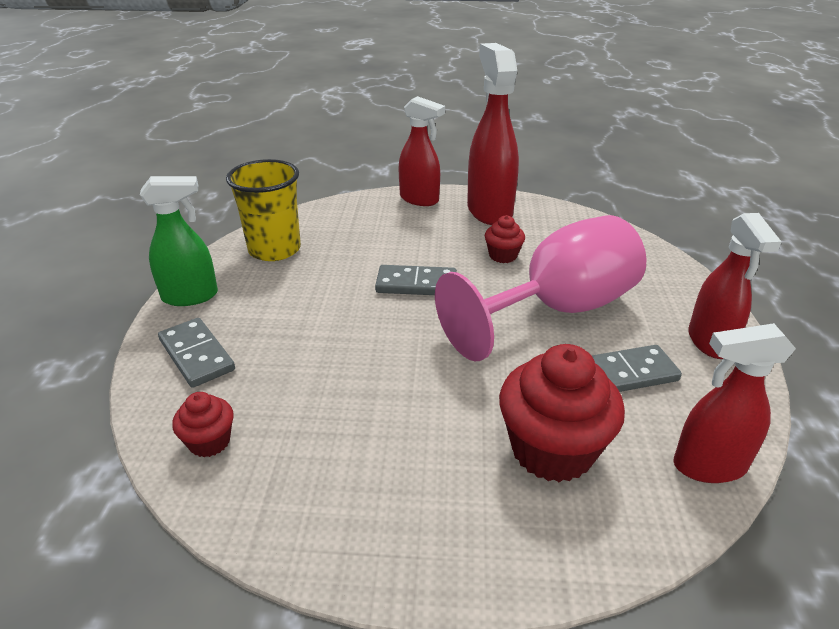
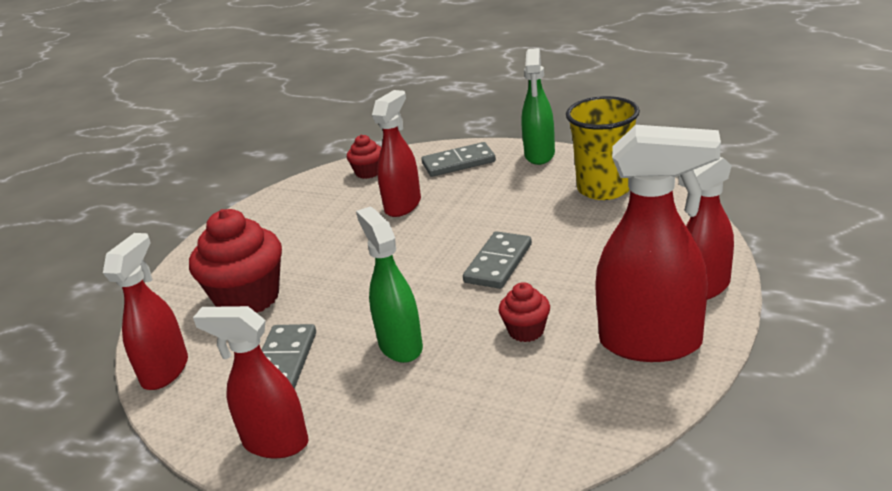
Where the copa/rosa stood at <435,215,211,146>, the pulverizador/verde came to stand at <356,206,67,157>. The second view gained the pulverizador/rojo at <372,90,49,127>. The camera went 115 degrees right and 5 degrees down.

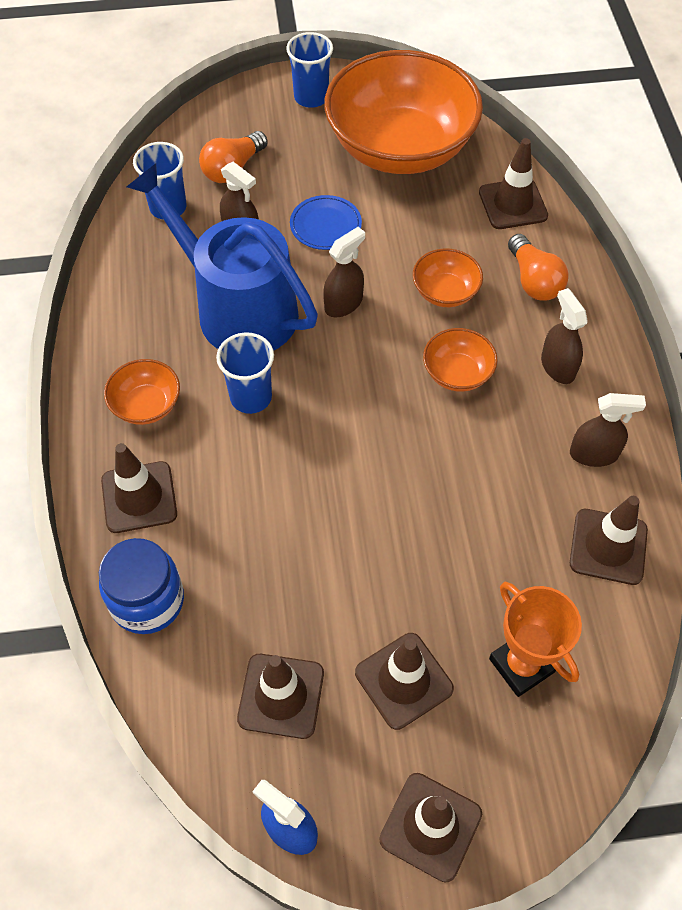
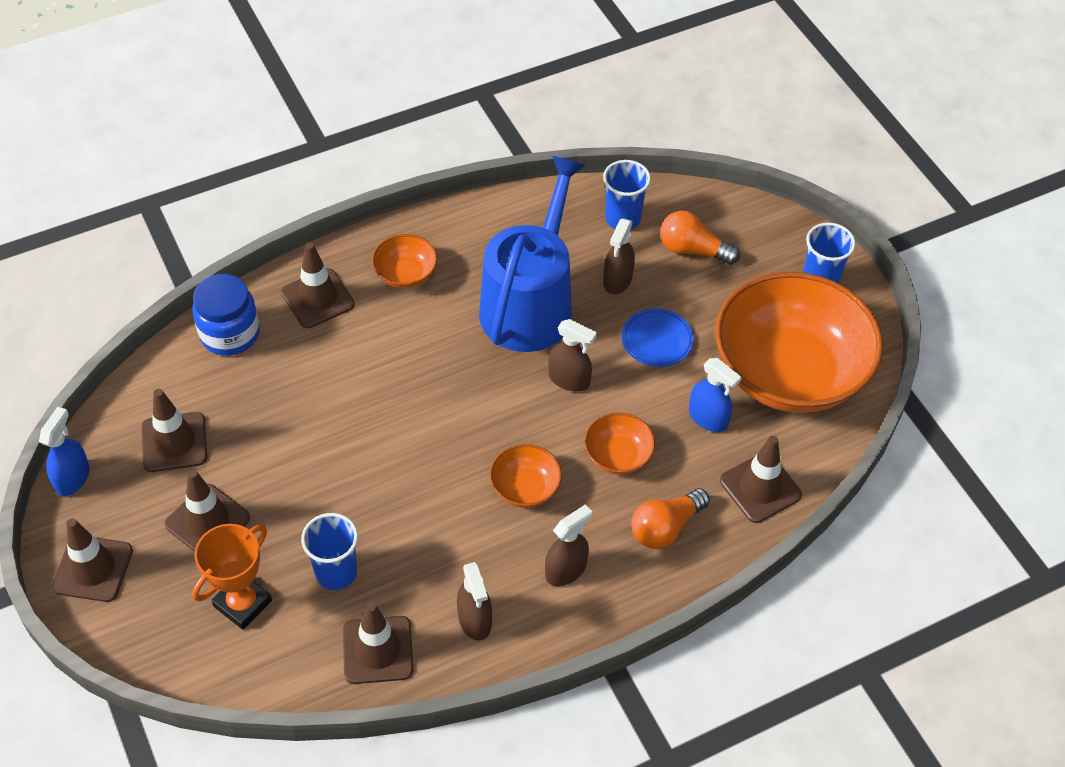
The vaso/azul ended up elsewhere, having gone from <216,332,58,82> to <301,513,57,77>. The second view gained the pulverizador/azul at <689,358,53,74>. The camera went 70 degrees right and 5 degrees down.

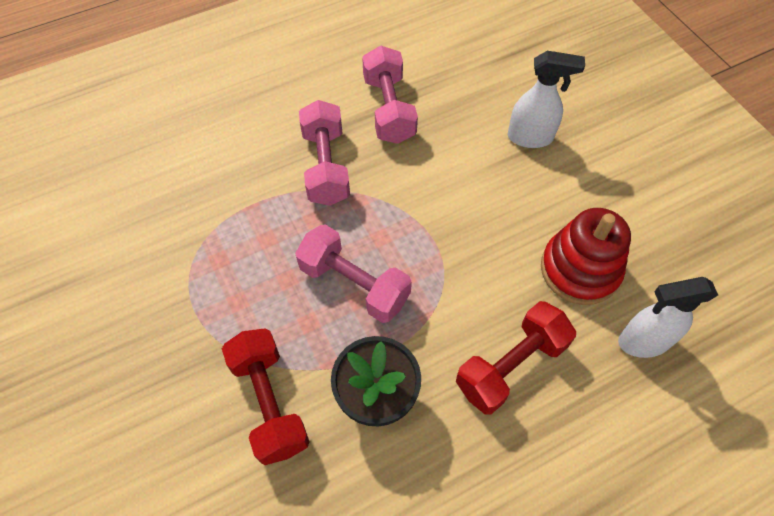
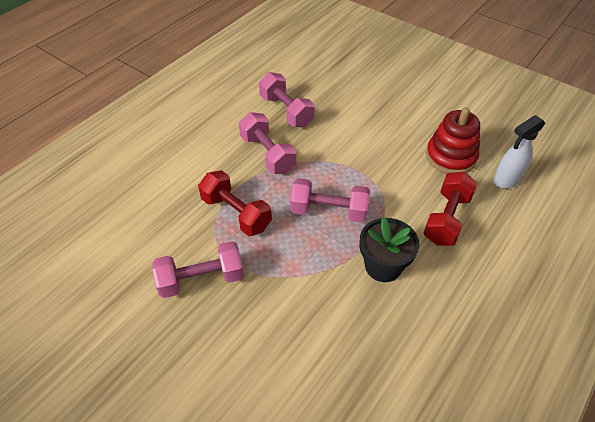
The mancuerna/rojo ended up elsewhere, having gone from <222,328,88,137> to <198,170,74,66>. The second view lost the pulverizador/blanco at <508,51,77,97>. The second view gained the mancuerna/rosa at <152,241,92,57>. The camera went 25 degrees left and 10 degrees down.

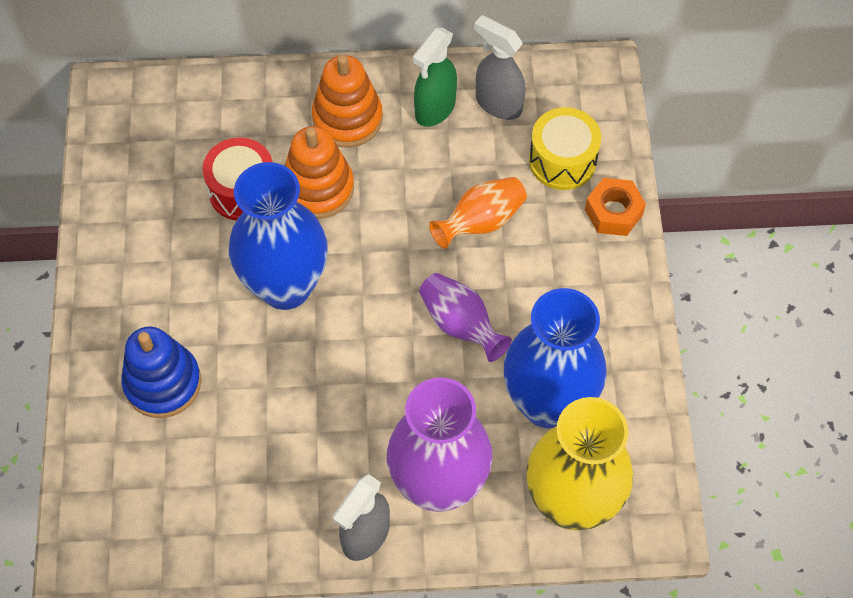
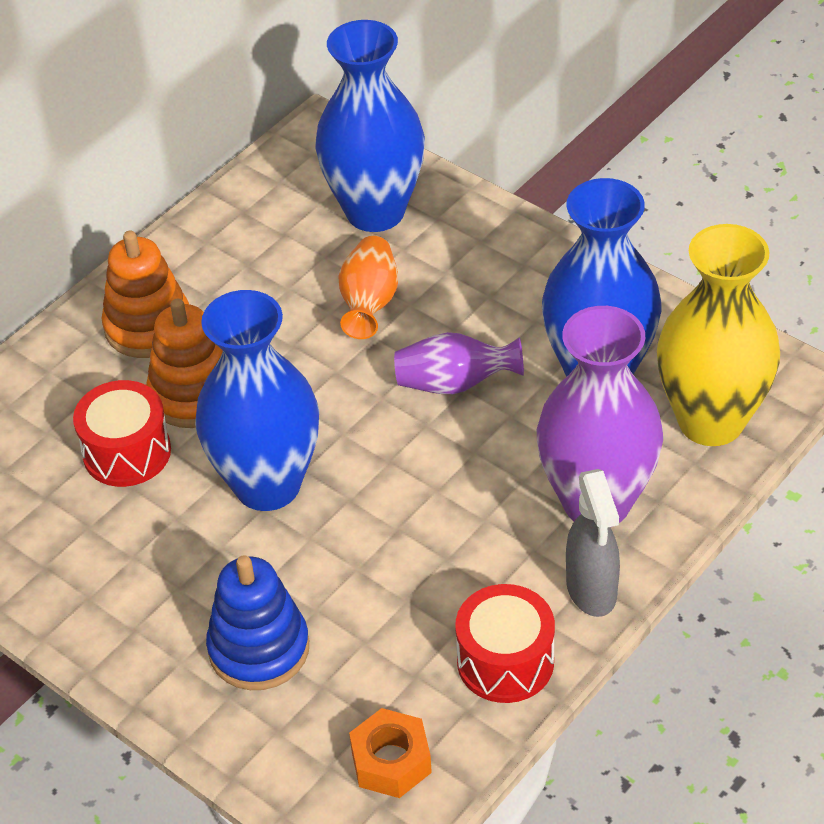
The second view lost the pulverizador/verde at <413,27,44,100>. The second view lost the pulverizador/gris at <474,15,52,105>. Where the tambor/amarillo stood at <529,107,72,83>, the florero/azul came to stand at <315,20,110,212>. The tuerca/naranja ended up elsewhere, having gone from <585,178,61,58> to <349,708,83,90>. The second view gained the tambor/rojo at <455,584,100,119>. The camera went 45 degrees left and 15 degrees down.

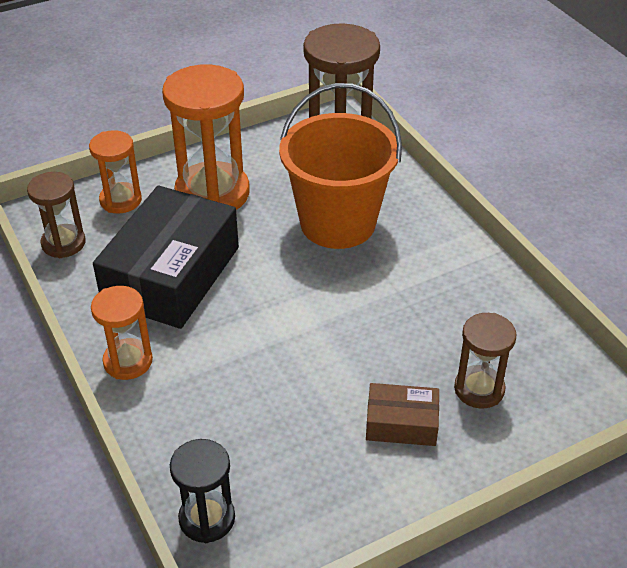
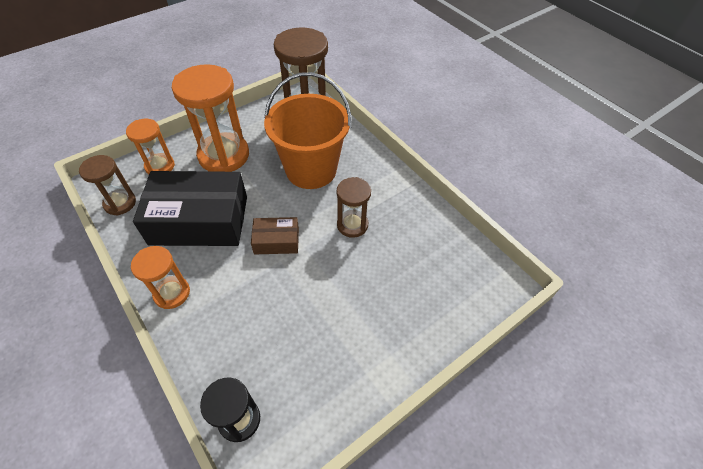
The caja/negro at <93,185,146,144> ended up facing another way, 75 degrees clockwise from before. The caja/marrón ended up elsewhere, having gone from <366,383,73,63> to <251,217,48,37>. The reloj de arena/marrón ended up elsewhere, having gone from <454,313,63,96> to <337,177,34,61>. The camera went 10 degrees left and 10 degrees up.

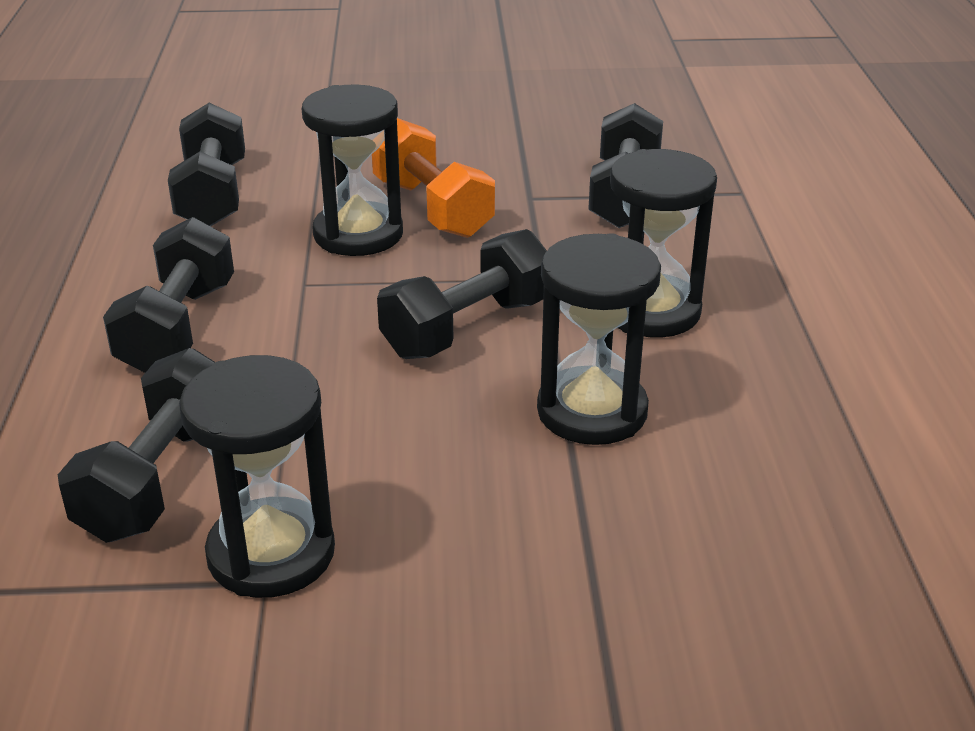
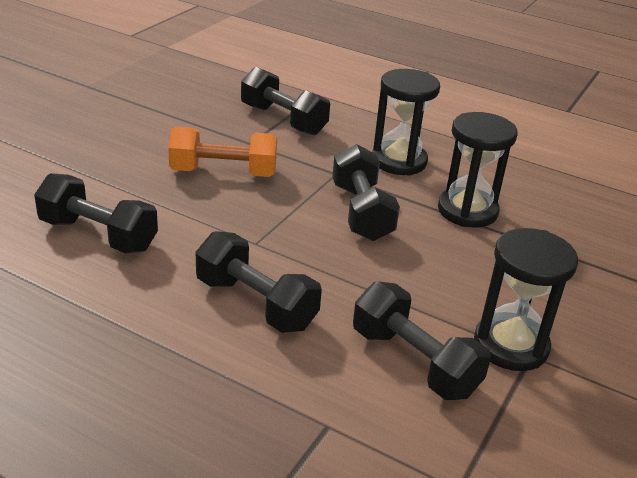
The second view lost the reloj de arena/negro at <302,85,101,171>. The camera went 60 degrees left and 0 degrees up.

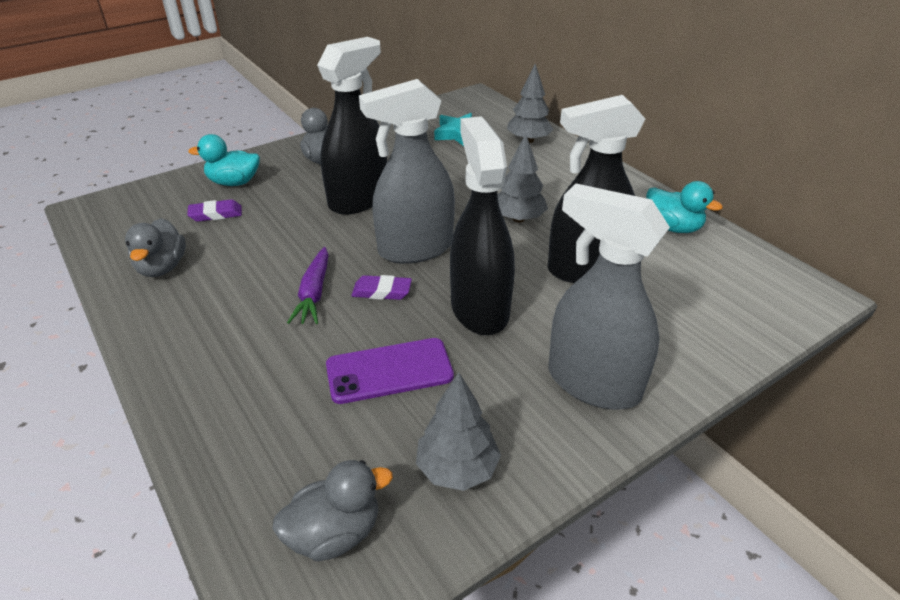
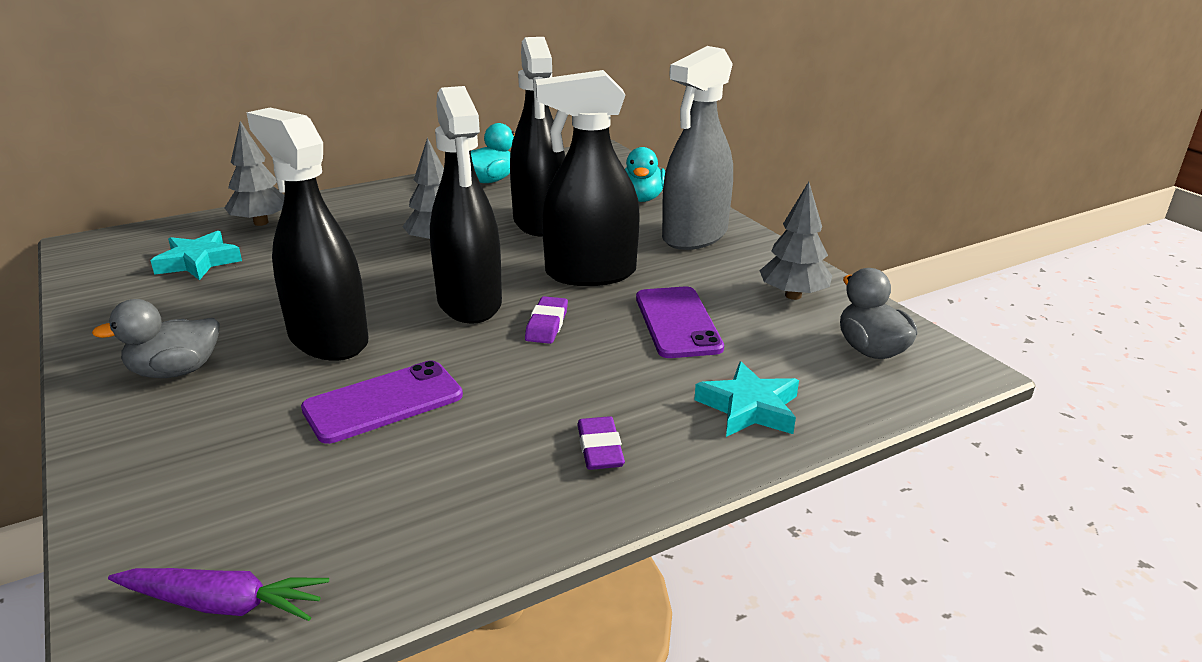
The second view lost the pato/gris at <125,218,61,59>. The goma de borrar/morado ended up elsewhere, having gone from <187,199,55,23> to <577,416,48,54>. The pato/turquesa ended up elsewhere, having gone from <188,134,72,52> to <625,147,40,55>. The zanahoria/morado ended up elsewhere, having gone from <287,247,42,77> to <108,568,221,53>. What was the pulverizador/gris at <359,79,96,185> turned into the pulverizador/negro at <430,86,72,238>. The second view gained the móvil/morado at <301,360,162,84>. The second view gained the estrella/turquesa at <694,361,105,76>. The camera went 85 degrees left and 10 degrees down.

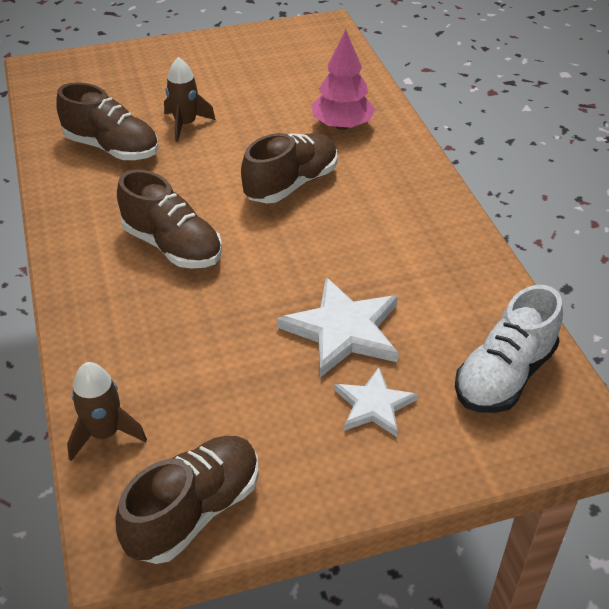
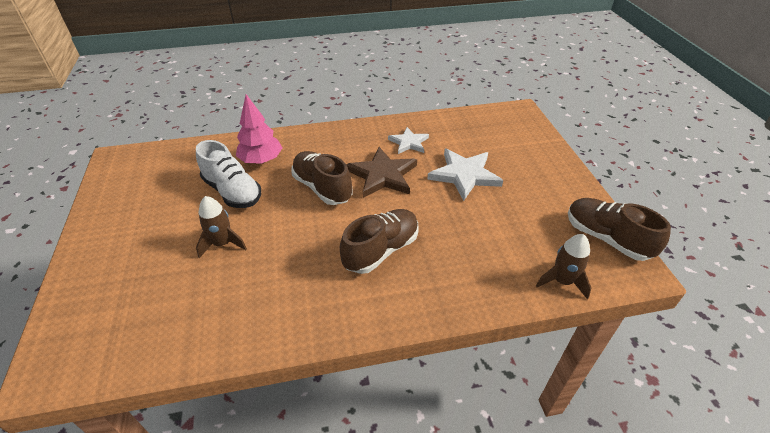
The second view lost the zapato/marrón at <56,82,102,78>. The estrella/blanco ended up elsewhere, having gone from <334,367,84,70> to <388,127,41,27>. The zapato/blanco ended up elsewhere, having gone from <455,285,108,128> to <196,140,65,68>. The second view gained the estrella/marrón at <346,147,71,51>. The camera went 85 degrees left and 0 degrees up.

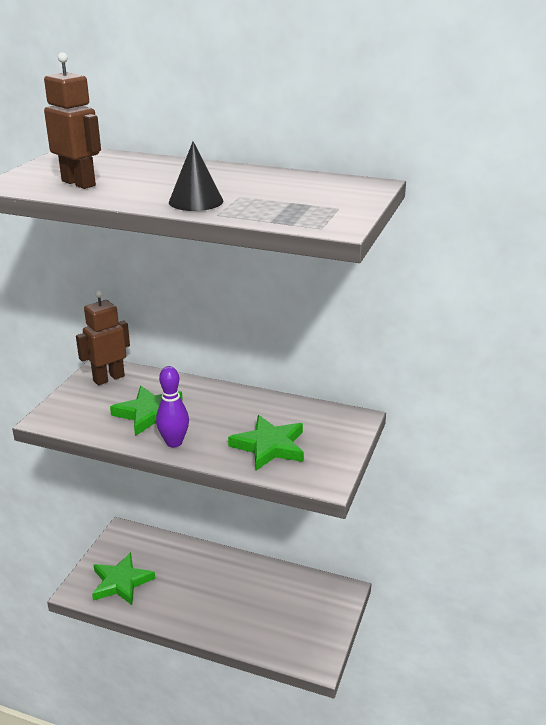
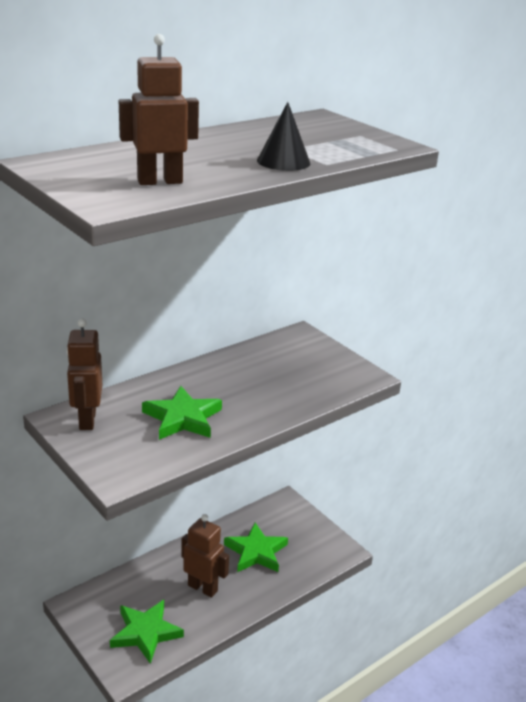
The second view lost the bolo/morado at <156,366,33,82>. The estrella/verde ended up elsewhere, having gone from <228,415,76,55> to <224,522,64,50>. The second view gained the robot/marrón at <181,514,48,84>. The camera went 60 degrees left and 0 degrees up.

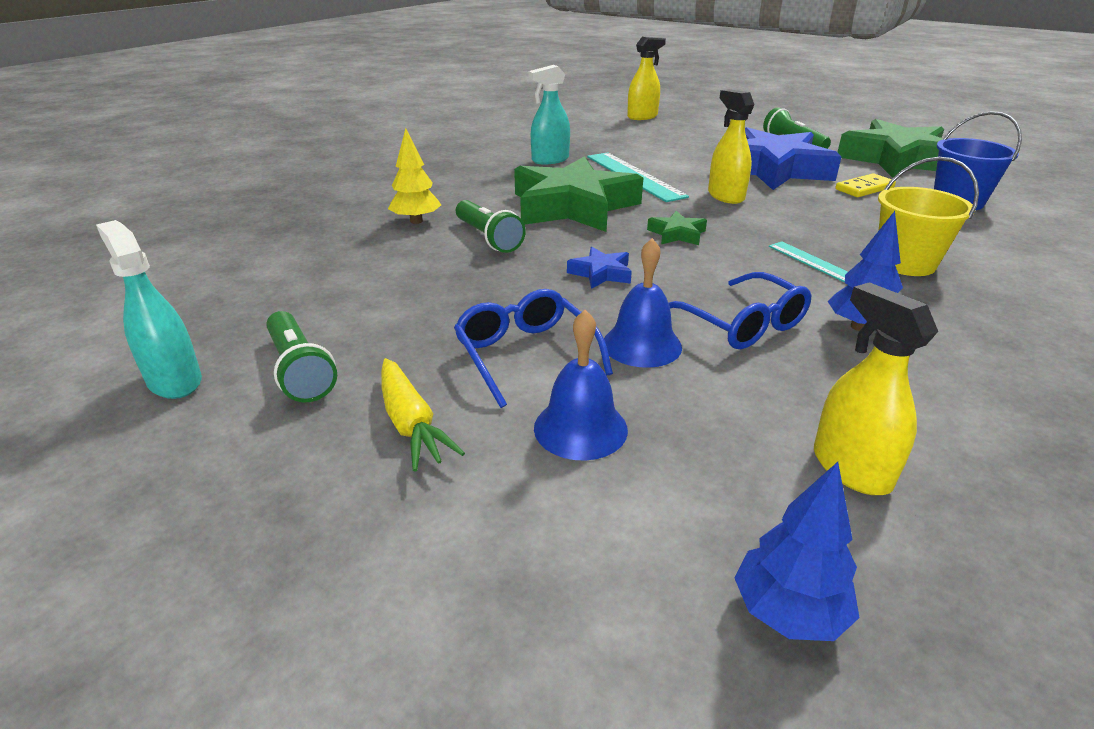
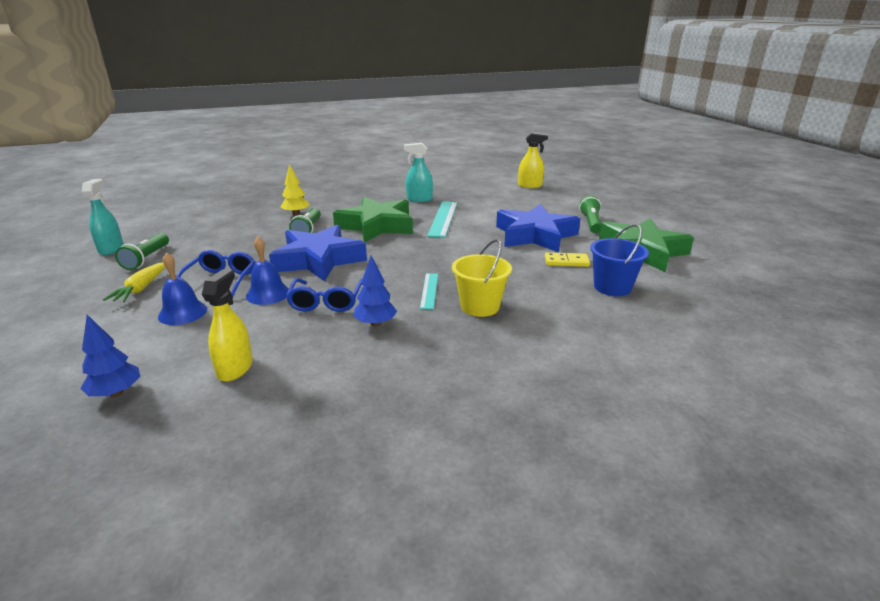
The size of the estrella/azul at <567,247,65,42> changed by a factor of 2.44. The second view lost the estrella/verde at <647,211,60,34>. The second view lost the pulverizador/amarillo at <708,89,47,115>. The camera went 35 degrees right and 5 degrees down.

